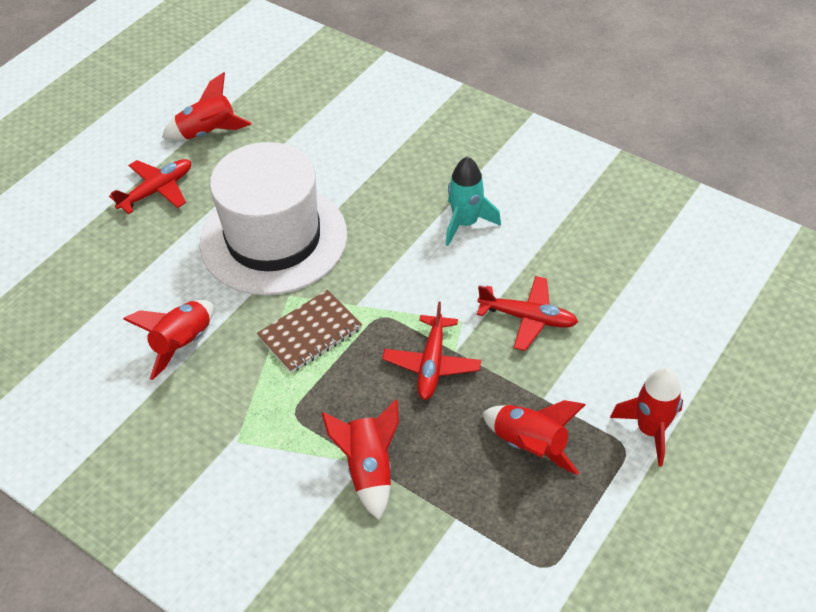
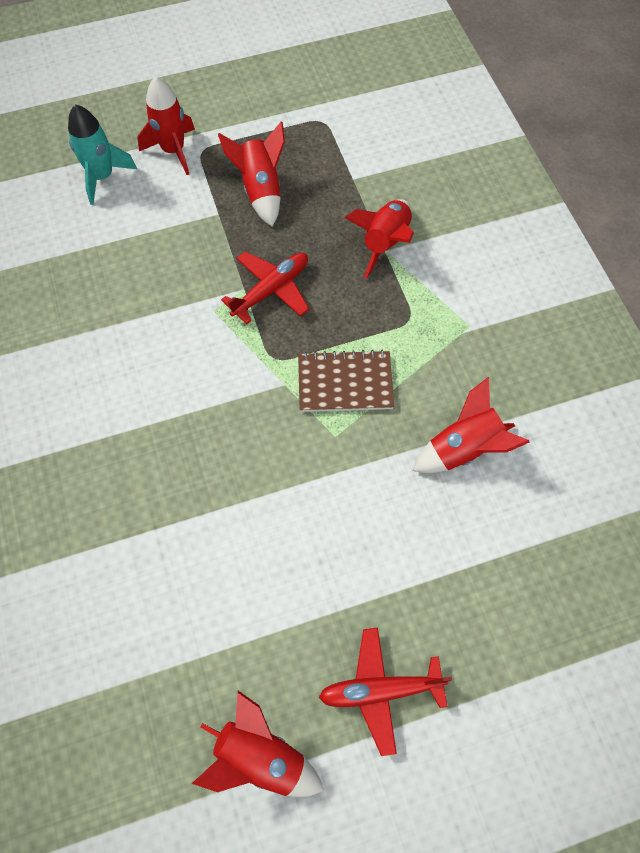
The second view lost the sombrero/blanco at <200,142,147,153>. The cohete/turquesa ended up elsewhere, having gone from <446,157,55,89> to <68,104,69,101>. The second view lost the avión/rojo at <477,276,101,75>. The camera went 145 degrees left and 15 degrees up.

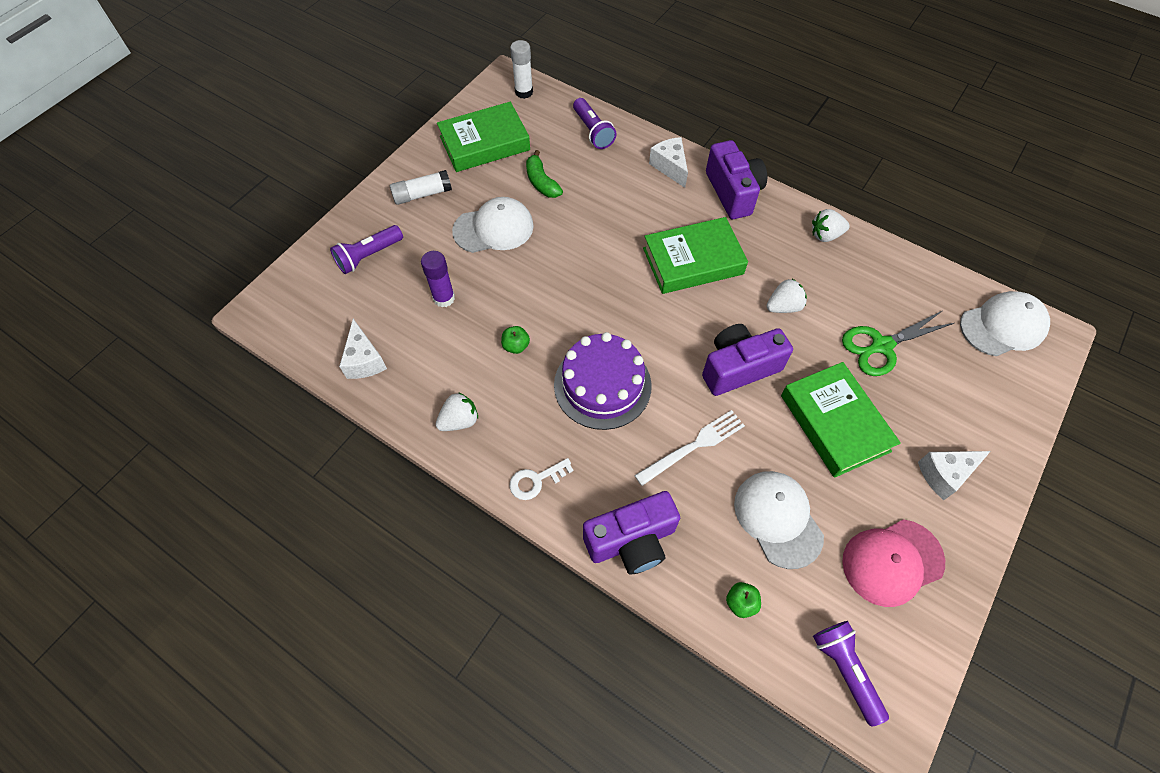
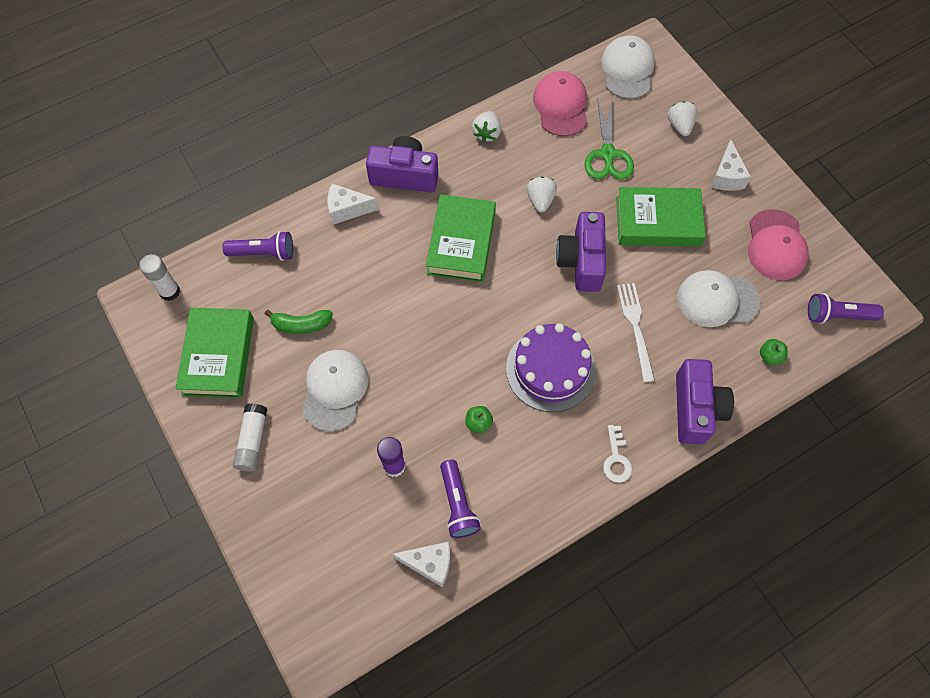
The lámpara de mano/morado ended up elsewhere, having gone from <330,225,73,49> to <440,460,41,78>. The fresa/blanco ended up elsewhere, having gone from <436,392,42,39> to <667,101,31,35>. The second view gained the gorra/rosa at <533,71,55,65>. The camera went 65 degrees left and 5 degrees up.

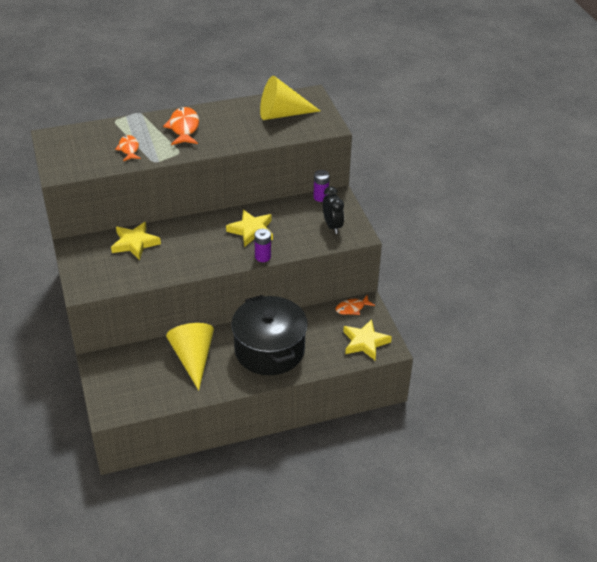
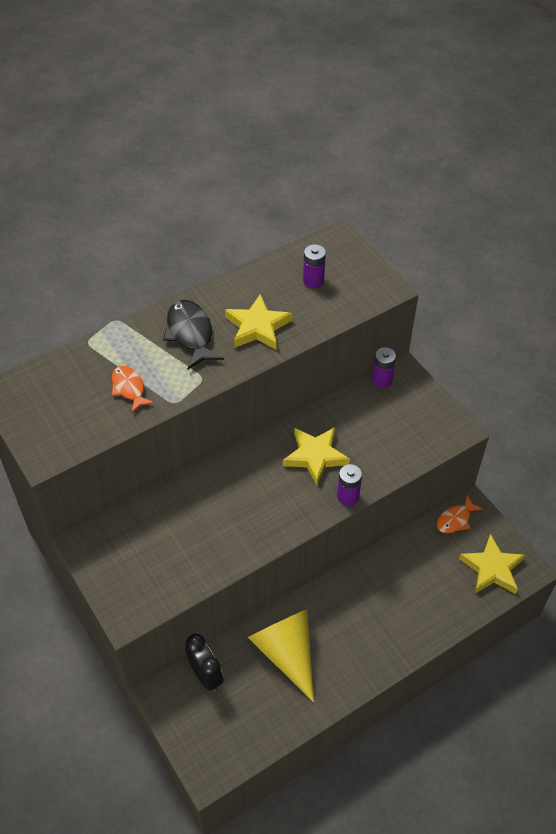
The estrella/amarillo ended up elsewhere, having gone from <111,222,50,38> to <225,294,67,56>. What was the pez/naranja at <163,107,36,38> turned into the pez/negro at <163,300,61,69>. The second view lost the olla/negro at <231,295,77,80>. Where the cono/amarillo stood at <260,76,60,44>, the pila/morado came to stand at <303,244,23,44>. The despertador/negro ended up elsewhere, having gone from <323,186,21,48> to <185,634,39,57>. The camera went 15 degrees left and 10 degrees up.

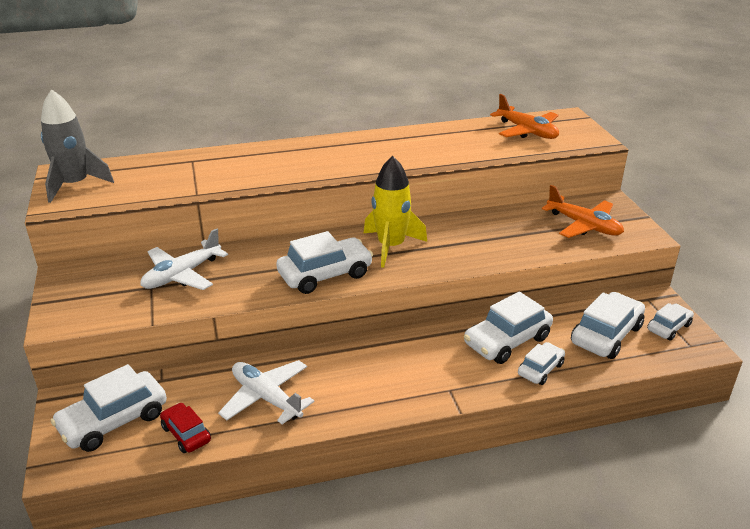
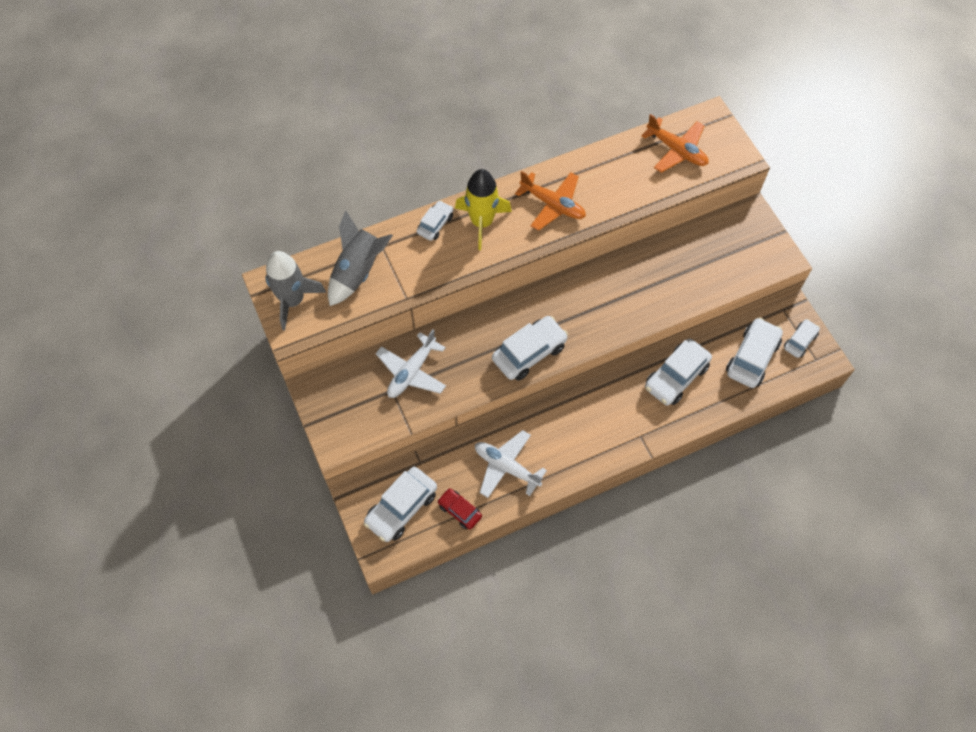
The cohete/amarillo ended up elsewhere, having gone from <364,156,63,112> to <455,169,57,81>. The coche/blanco ended up elsewhere, having gone from <518,342,47,43> to <417,201,36,40>. The avión/naranja ended up elsewhere, having gone from <542,185,82,53> to <515,171,71,60>. The second view gained the cohete/gris at <328,210,65,96>. The camera went 10 degrees left and 30 degrees up.

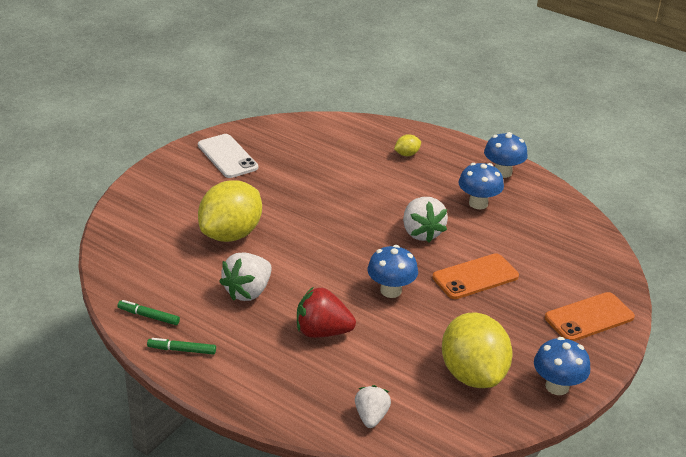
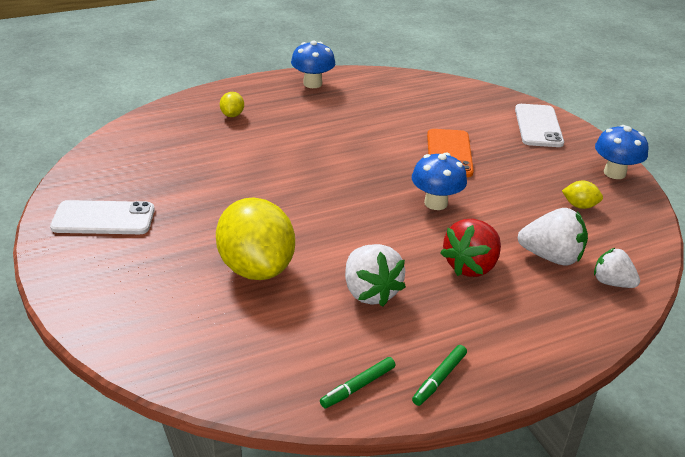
The fresa/blanco ended up elsewhere, having gone from <403,197,45,46> to <518,208,70,57>. The size of the limón/amarillo at <442,313,71,75> changed by a factor of 0.42. The second view lost the seta/azul at <458,163,46,46>. What was the móvil/naranja at <545,292,90,49> turned into the móvil/blanco at <515,104,49,43>. The camera went 60 degrees left and 0 degrees up.

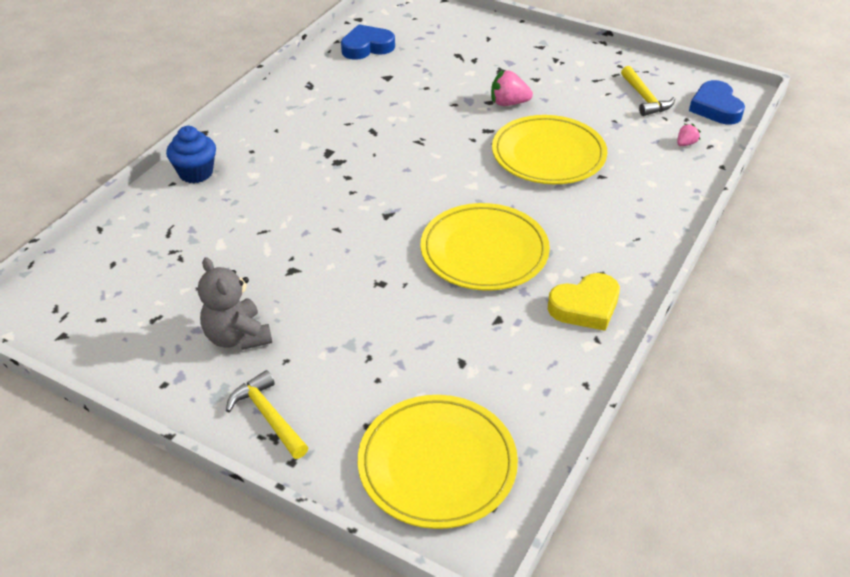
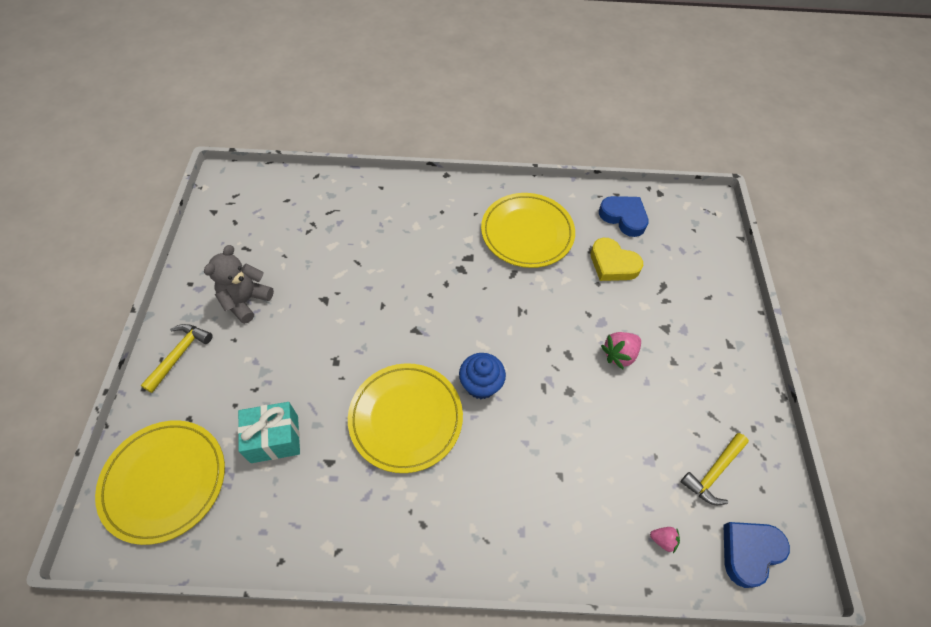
The magdalena/azul ended up elsewhere, having gone from <166,126,50,57> to <459,353,47,46>. The fresa/rosa at <491,70,42,36> ended up facing another way, 105 degrees counterclockwise from before. The plato/amarillo ended up elsewhere, having gone from <492,115,115,69> to <481,193,94,75>. The corazón/amarillo ended up elsewhere, having gone from <548,273,72,58> to <590,238,53,43>. The second view gained the regalo/turquesa at <238,402,62,61>. The camera went 60 degrees right and 15 degrees up.

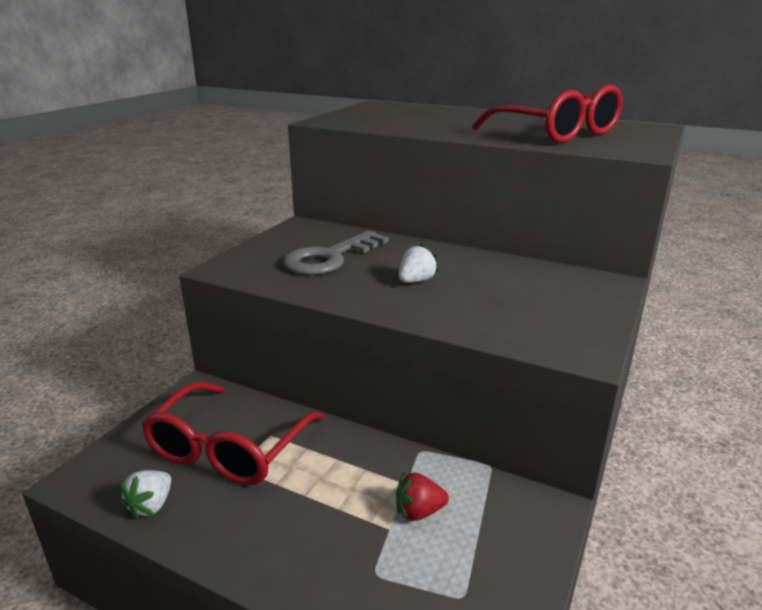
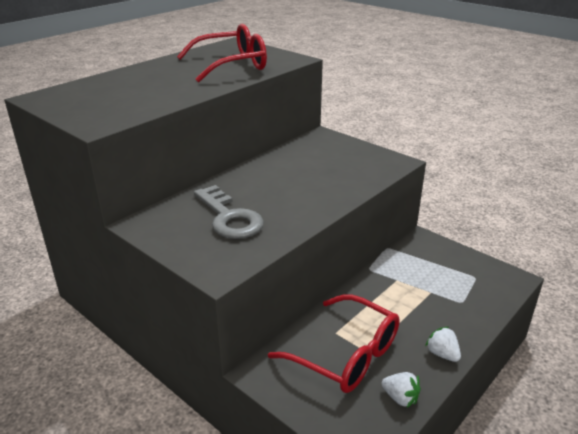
The second view lost the fresa/rojo at <396,472,53,49>. The fresa/blanco ended up elsewhere, having gone from <399,243,40,40> to <425,327,36,35>. The camera went 75 degrees left and 5 degrees up.

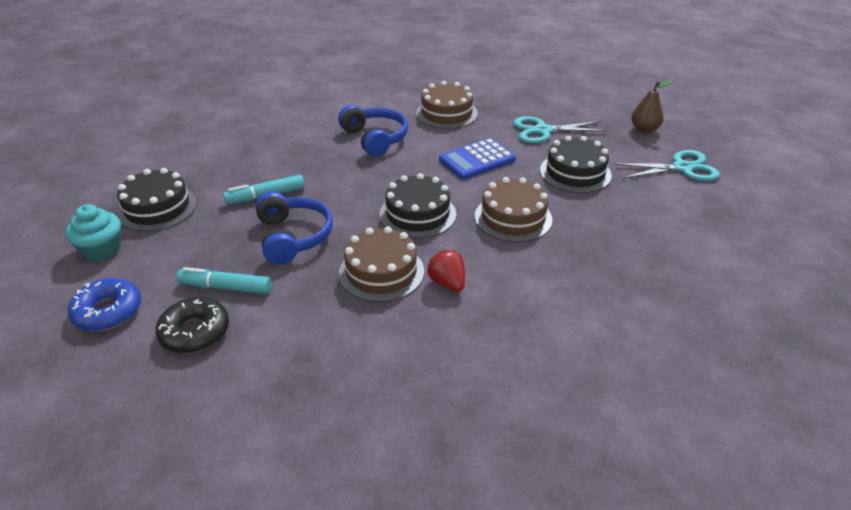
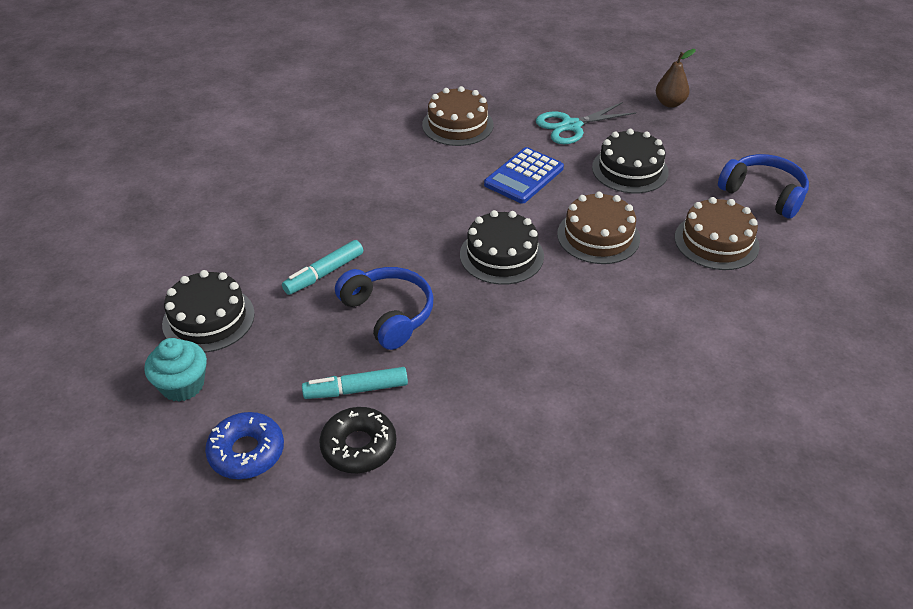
The auriculares/azul ended up elsewhere, having gone from <338,105,70,52> to <718,154,91,65>. The tarta/marrón ended up elsewhere, having gone from <339,226,85,76> to <675,197,85,73>. The second view lost the fresa/rojo at <427,250,38,42>. The second view lost the tijeras/turquesa at <614,150,106,31>. The camera went 20 degrees left and 5 degrees up.

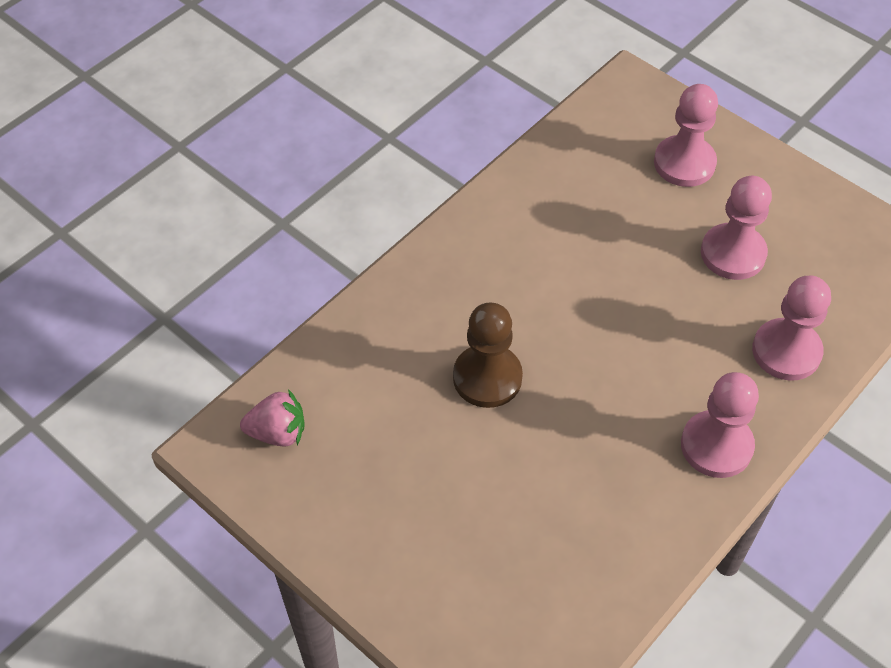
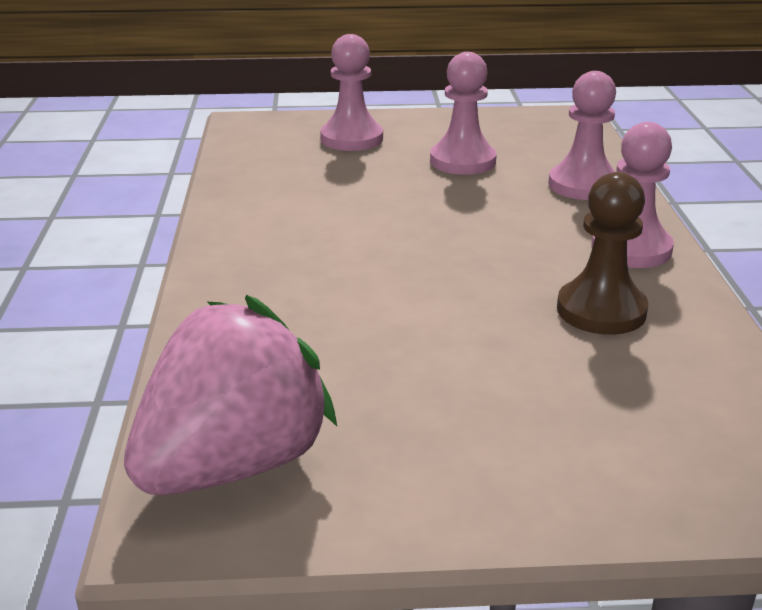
The size of the fresa/rosa at <240,389,65,58> changed by a factor of 2.06. The peón/marrón ended up elsewhere, having gone from <453,303,70,105> to <557,172,91,163>. The camera went 45 degrees left and 25 degrees down.

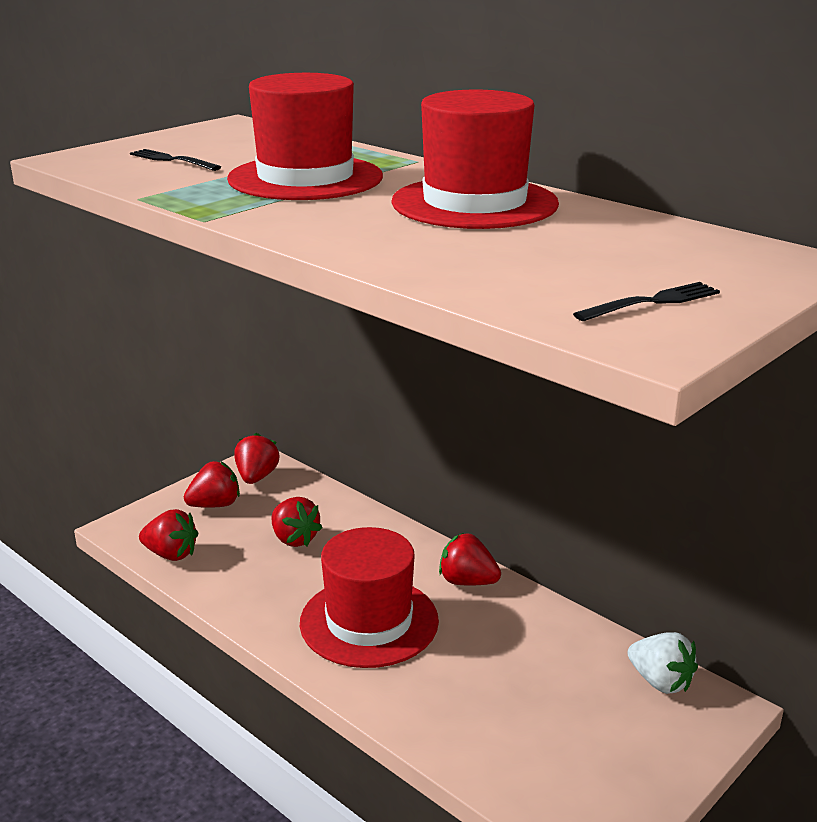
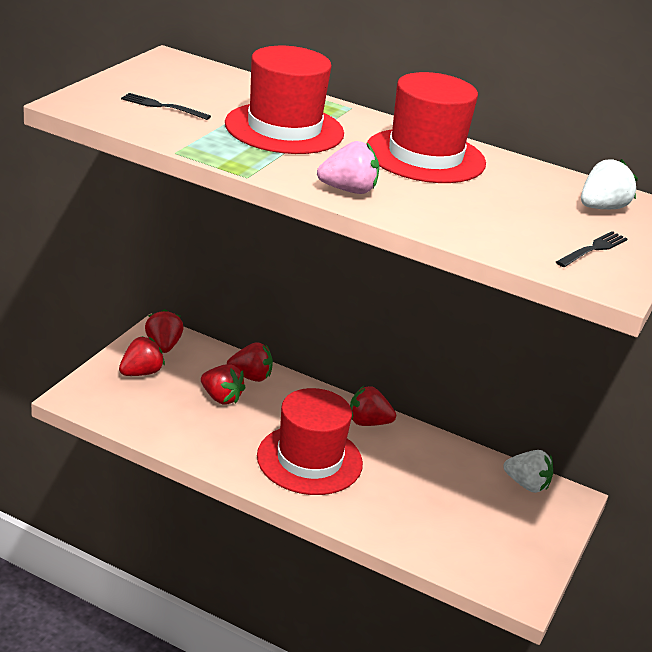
The fresa/rojo ended up elsewhere, having gone from <139,509,60,52> to <227,342,46,40>. The second view gained the fresa/rosa at <317,141,62,53>. The second view gained the fresa/blanco at <581,159,57,50>. The camera went 20 degrees left and 5 degrees up.

